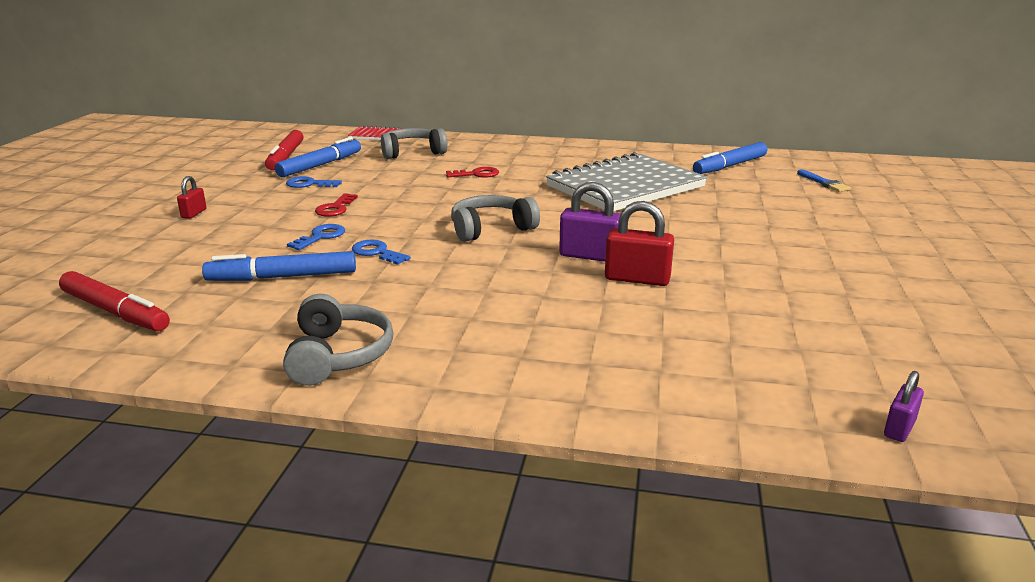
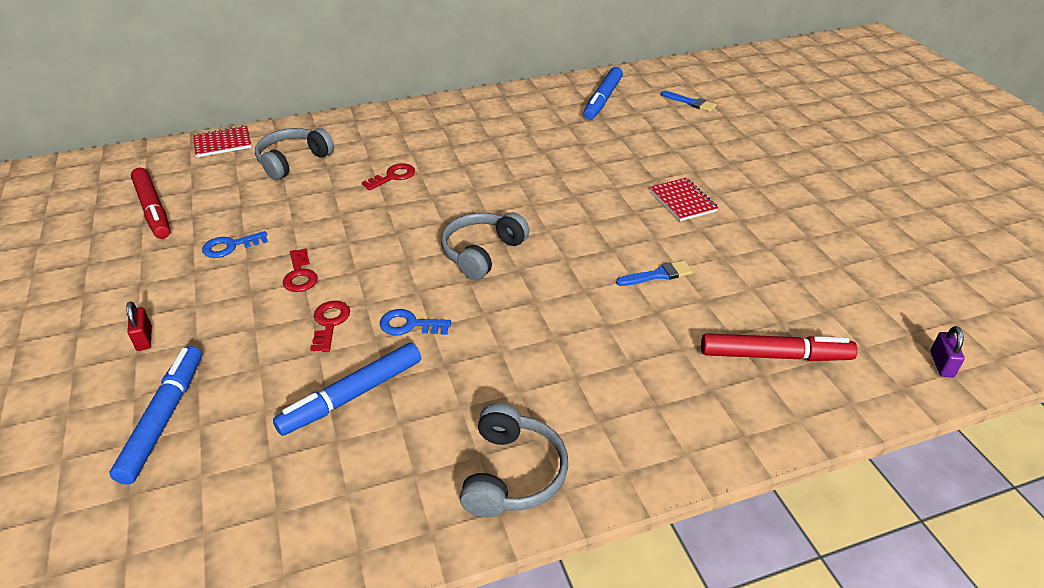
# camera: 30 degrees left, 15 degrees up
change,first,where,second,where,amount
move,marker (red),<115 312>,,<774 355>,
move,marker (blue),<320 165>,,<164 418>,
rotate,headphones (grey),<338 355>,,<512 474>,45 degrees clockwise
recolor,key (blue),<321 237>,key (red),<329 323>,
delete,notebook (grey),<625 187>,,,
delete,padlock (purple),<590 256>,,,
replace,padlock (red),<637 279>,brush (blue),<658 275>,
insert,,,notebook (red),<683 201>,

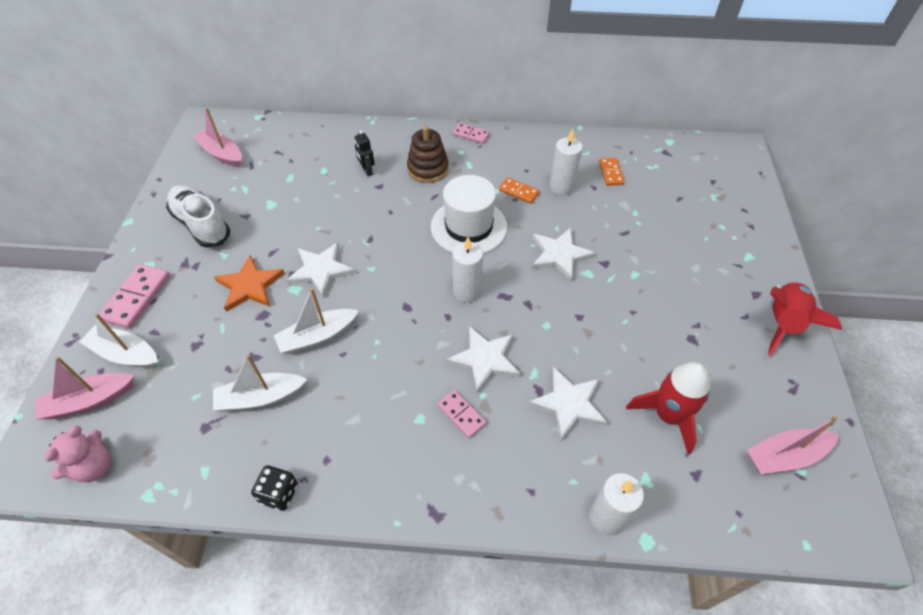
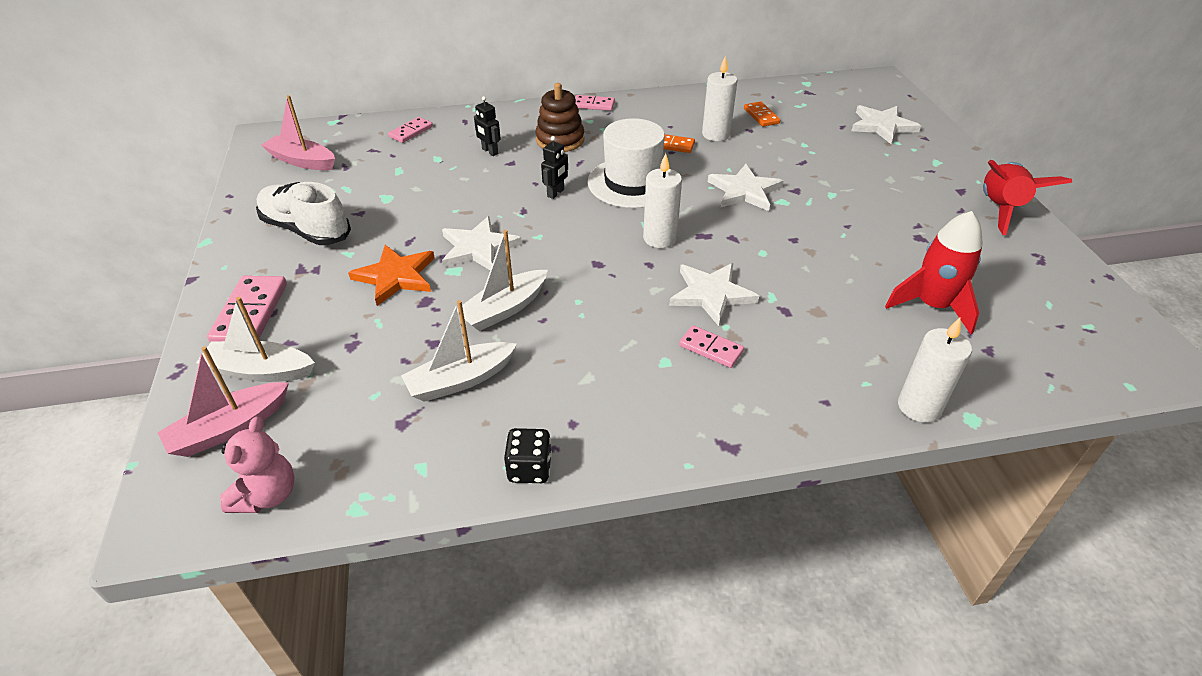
# camera: 15 degrees left, 10 degrees down
change,first,where,second,where,amount
move,star (white),<569 404>,,<882 126>,
delete,boat (pink),<785 456>,,,
insert,,,domino (pink),<411 132>,
insert,,,robot (black),<556 193>,

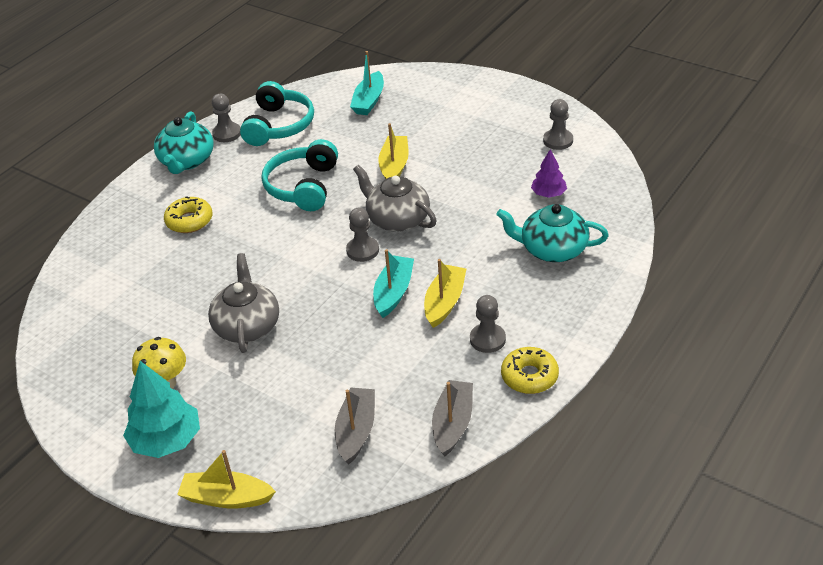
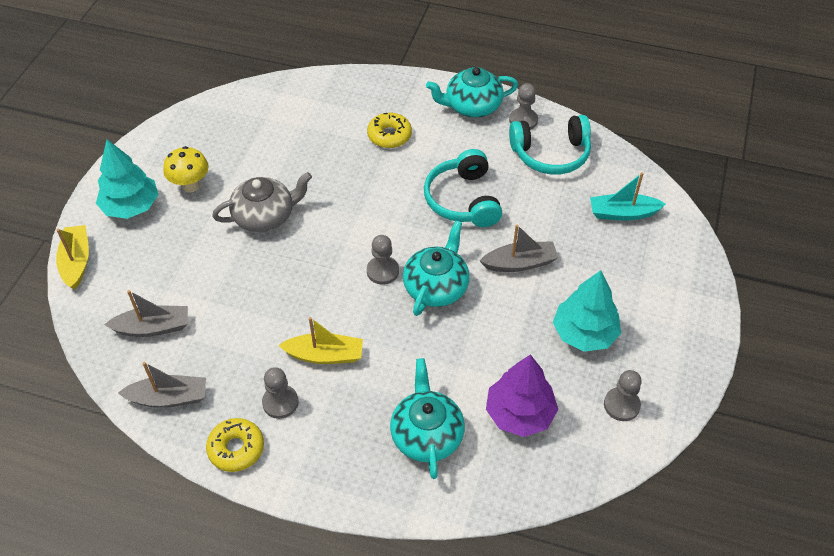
# camera: 70 degrees right, 10 degrees up
change,first,where,second,where,amount
rotate,headphones (turquoise),<303 186>,,<463 200>,90 degrees counterclockwise
recolor,teapot (grey),<397 219>,teapot (turquoise),<436 287>,
delete,boat (turquoise),<393 292>,,,
recolor,boat (yellow),<394 166>,boat (grey),<520 263>,
resize,tree (purple),<548 194>,,<519 413>,x1.73
insert,,,tree (turquoise),<584 333>,

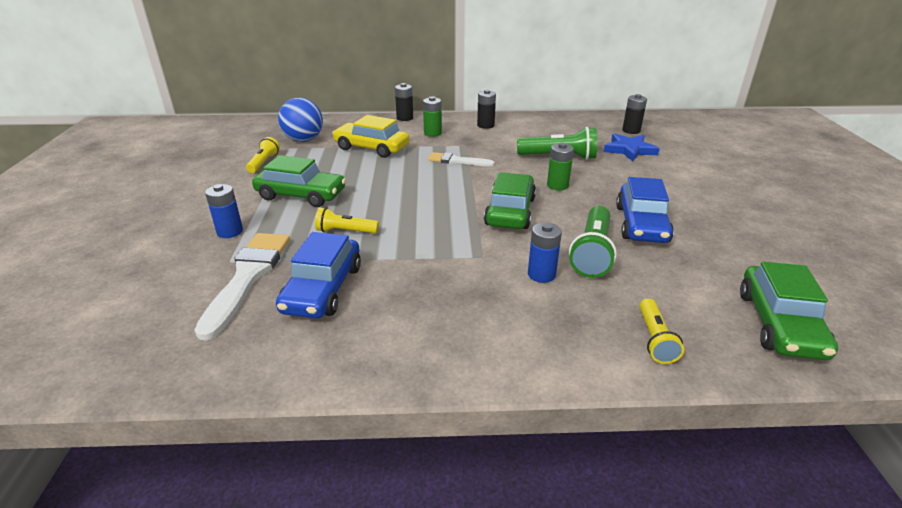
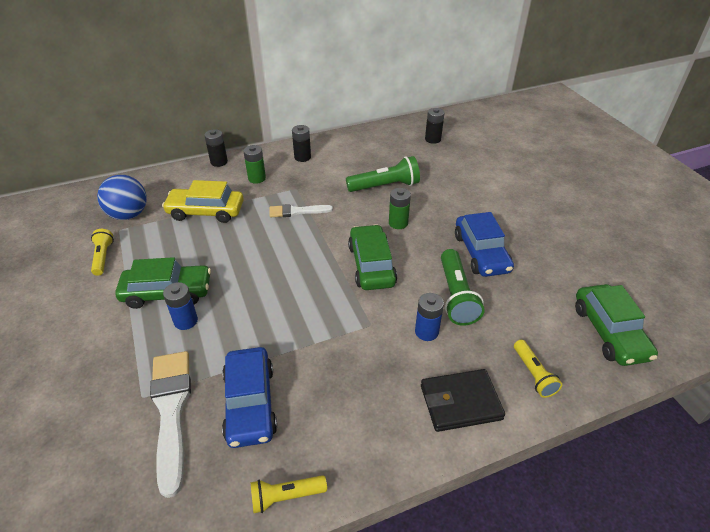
# camera: 20 degrees left, 10 degrees up
change,first,where,second,where,amount
move,battery (blue),<230 231>,,<186 321>,
move,flashlight (yellow),<345 231>,,<286 496>,
delete,star (blue),<629 150>,,,
insert,,,wallet (black),<460 402>,

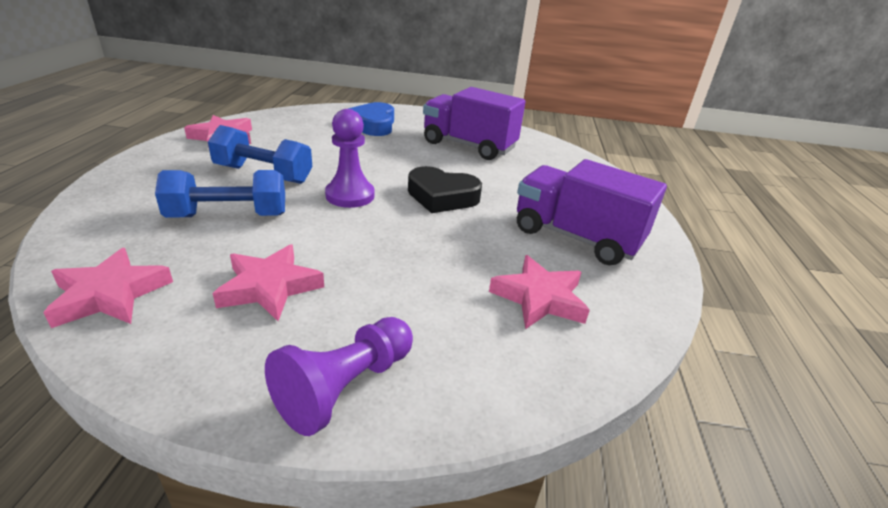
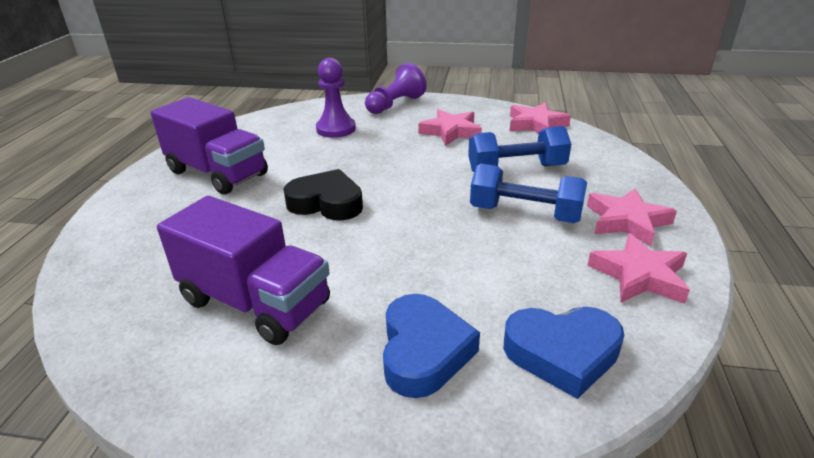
# camera: 175 degrees left, 0 degrees up
change,first,where,second,where,amount
move,pawn (purple),<350 195>,,<336 129>,
move,star (pink),<539 298>,,<627 221>,
insert,,,heart (blue),<562 353>,

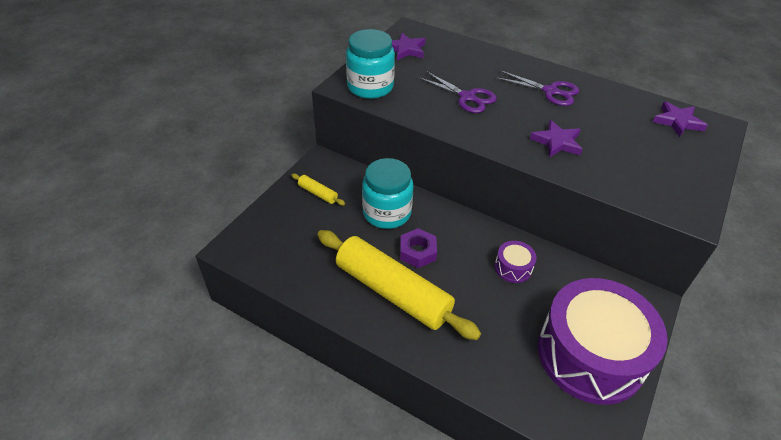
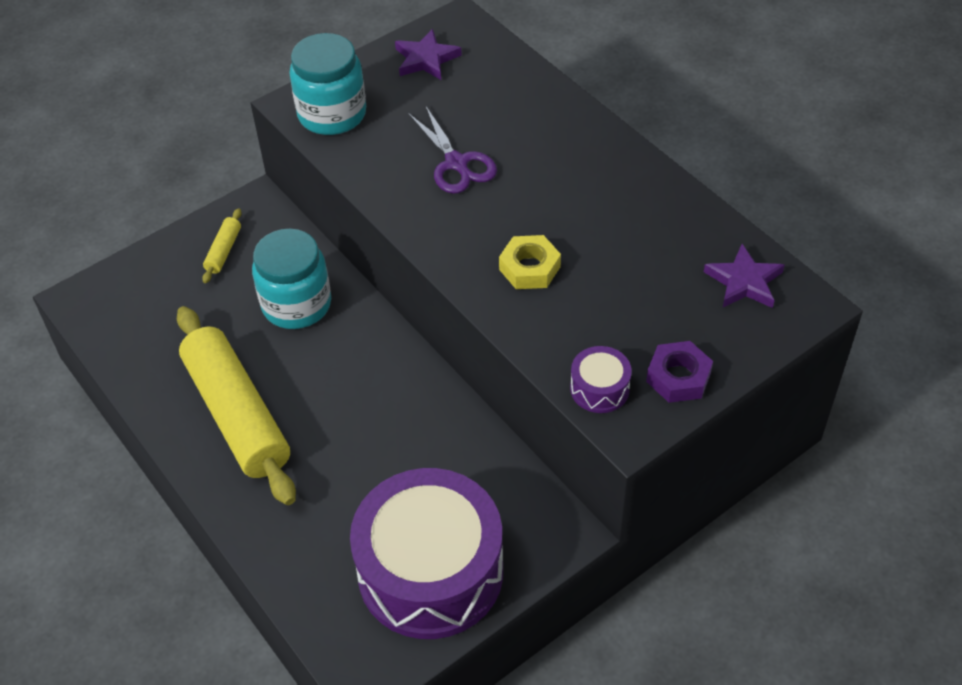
# camera: 25 degrees right, 5 degrees up
change,first,where,second,where,amount
rotate,rolling pin (yellow),<318 193>,,<224 251>,45 degrees clockwise
move,nut (purple),<417 252>,,<678 377>,
move,drum (purple),<513 268>,,<599 388>,
delete,scissors (purple),<550 91>,,,
replace,star (purple),<557 142>,nut (yellow),<529 268>,

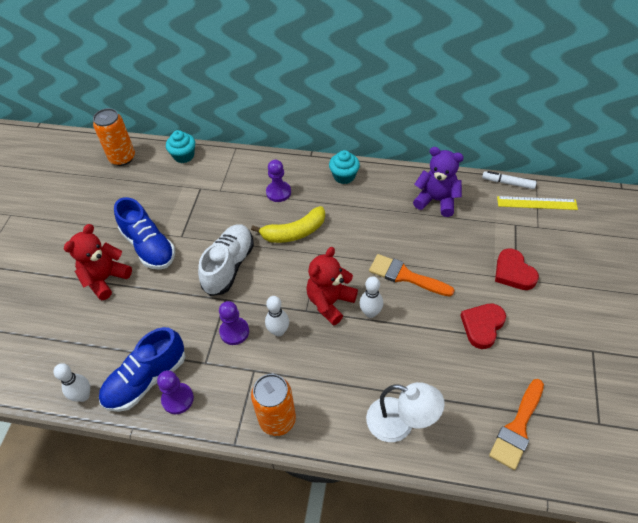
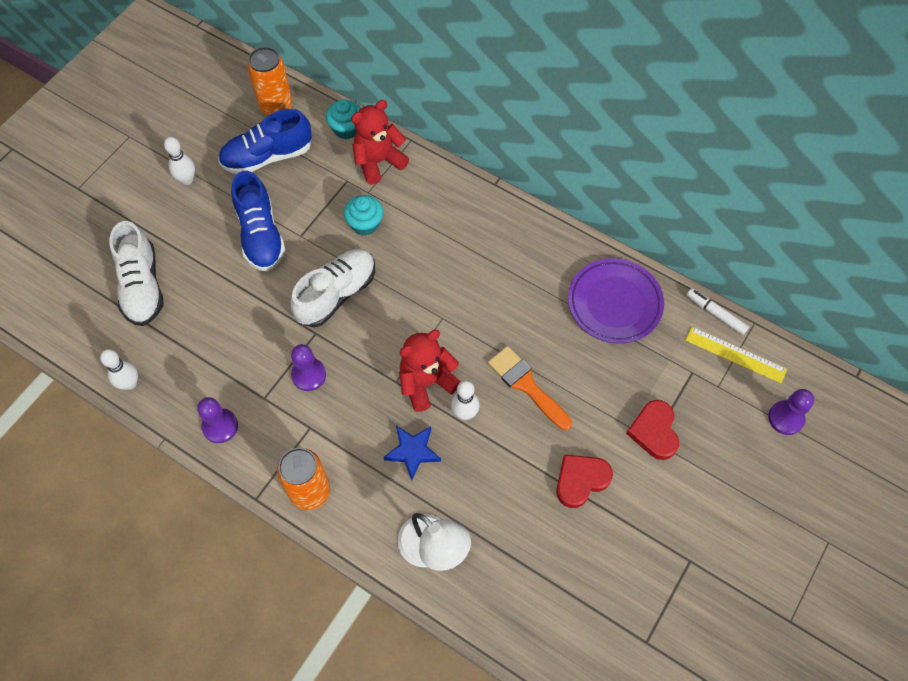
# camera: 20 degrees right, 10 degrees up
change,first,where,second,where,amount
move,teddy bear (red),<105 279>,,<378 162>,
move,shoe (blue),<146 379>,,<267 157>,
delete,banana (yellow),<294 232>,,,
move,bowling pin (white),<278 331>,,<187 179>,
move,pawn (purple),<278 192>,,<785 418>,
move,cupcake (turquoise),<344 176>,,<365 224>,
replace,teddy bear (purple),<436 200>,plate (purple),<614 303>,
delete,brush (orange),<517 428>,,,
insert,,,shoe (white),<142 286>,
insert,,,star (blue),<413 452>,

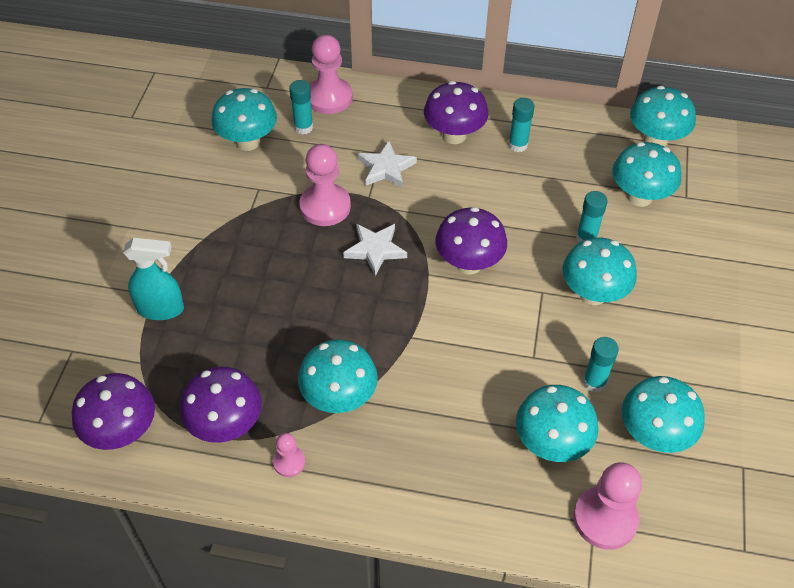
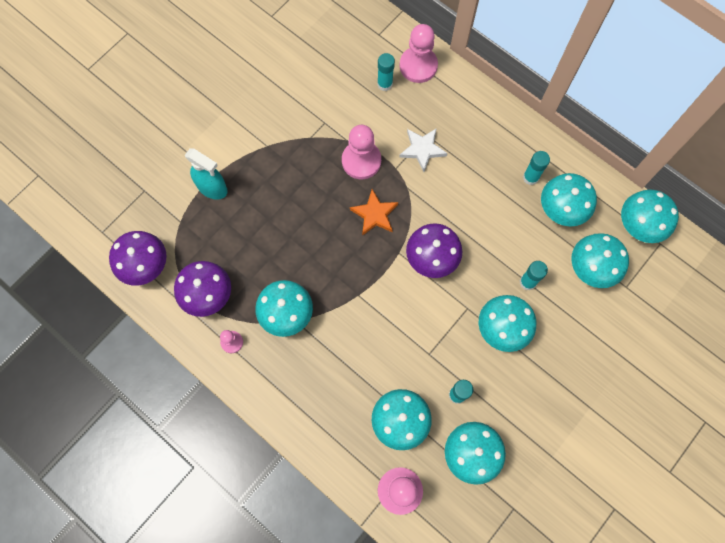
# camera: 30 degrees right, 20 degrees up
change,first,where,second,where,amount
move,mushroom (turquoise),<248 142>,,<561 210>,
recolor,star (white),<375 250>,star (orange),<374 214>,
delete,mushroom (purple),<454 135>,,,

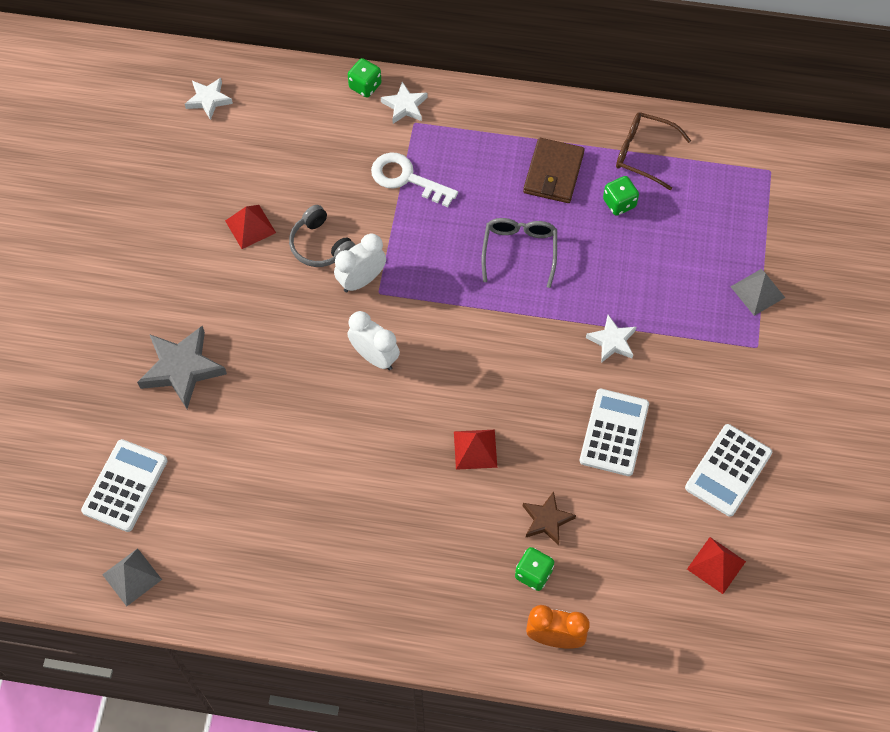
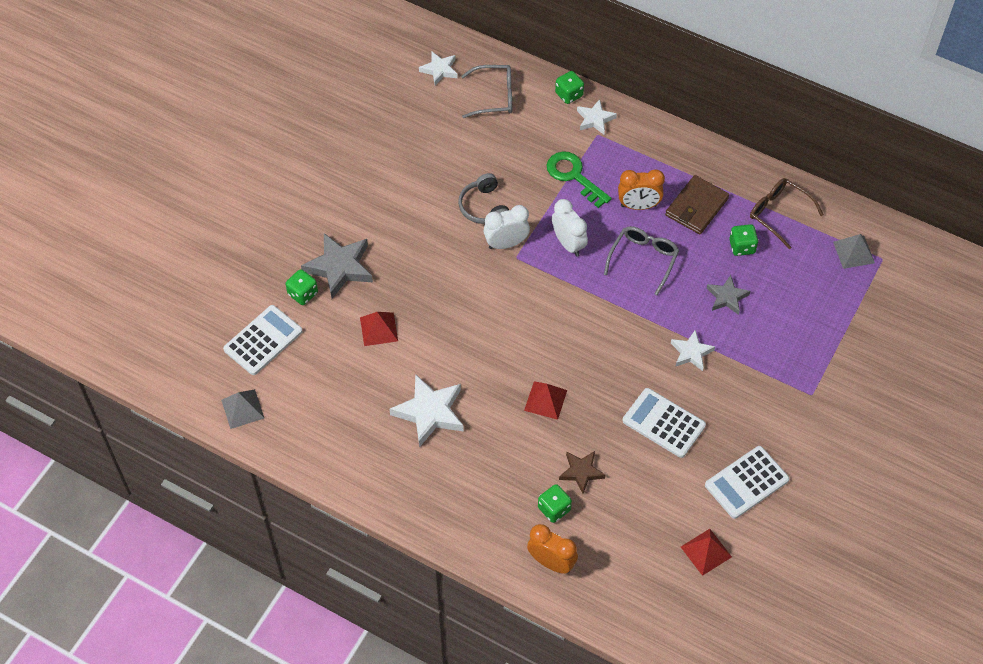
# camera: 20 degrees right, 5 degrees down
change,first,where,second,where,amount
move,pyramid (red),<250 226>,,<379 329>,
move,clock (white),<375 357>,,<568 244>,
recolor,key (white),<406 178>,key (green),<573 176>,
rotate,calculator (white),<614 432>,,<663 423>,90 degrees counterclockwise
move,pyramid (grey),<757 292>,,<853 252>,
insert,,,dice (green),<303 294>,
insert,,,star (white),<429 412>,
insert,,,glasses (grey),<494 97>,
insert,,,clock (orange),<638 206>,
insert,,,star (grey),<727 297>,

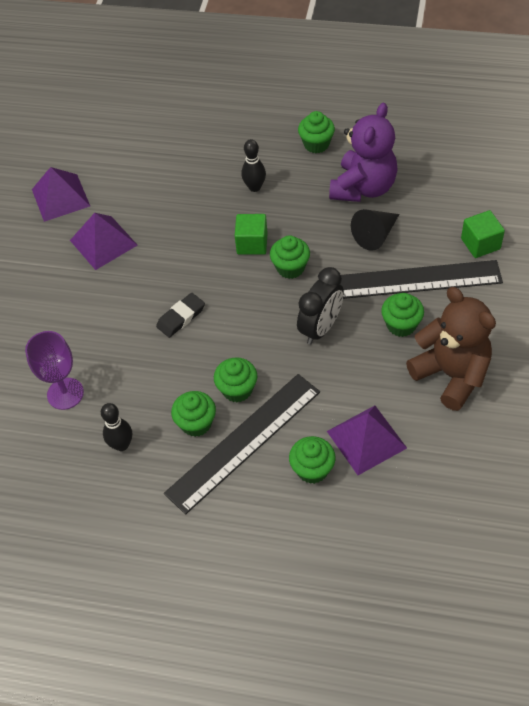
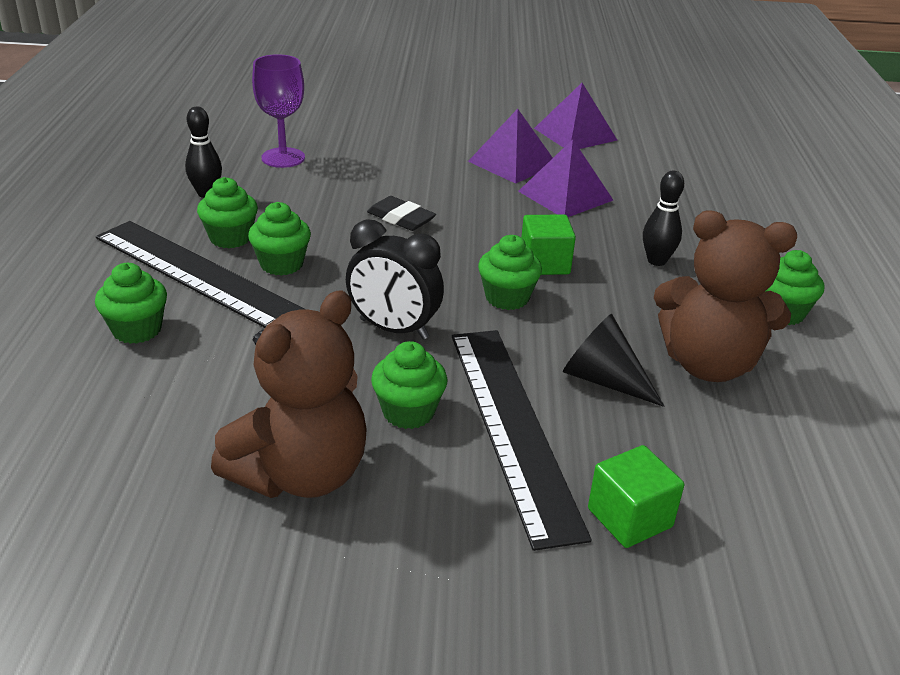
# camera: 75 degrees right, 20 degrees down
change,first,where,second,where,amount
move,pyramid (purple),<366 439>,,<565 195>,
recolor,teddy bear (purple),<363 188>,teddy bear (brown),<708 364>,

